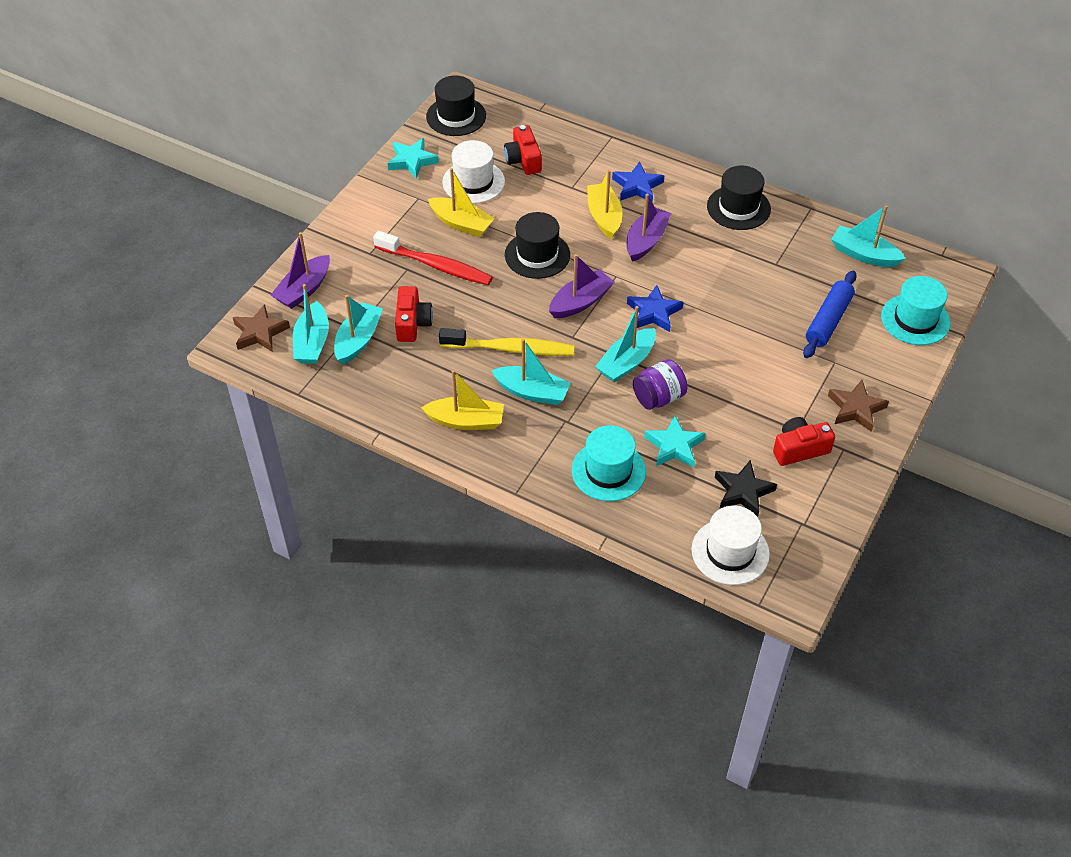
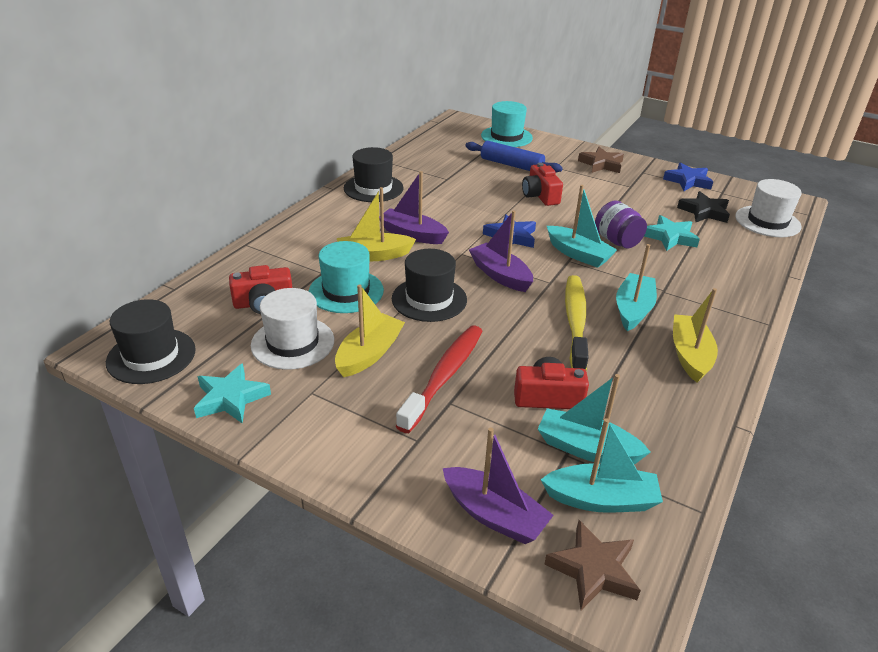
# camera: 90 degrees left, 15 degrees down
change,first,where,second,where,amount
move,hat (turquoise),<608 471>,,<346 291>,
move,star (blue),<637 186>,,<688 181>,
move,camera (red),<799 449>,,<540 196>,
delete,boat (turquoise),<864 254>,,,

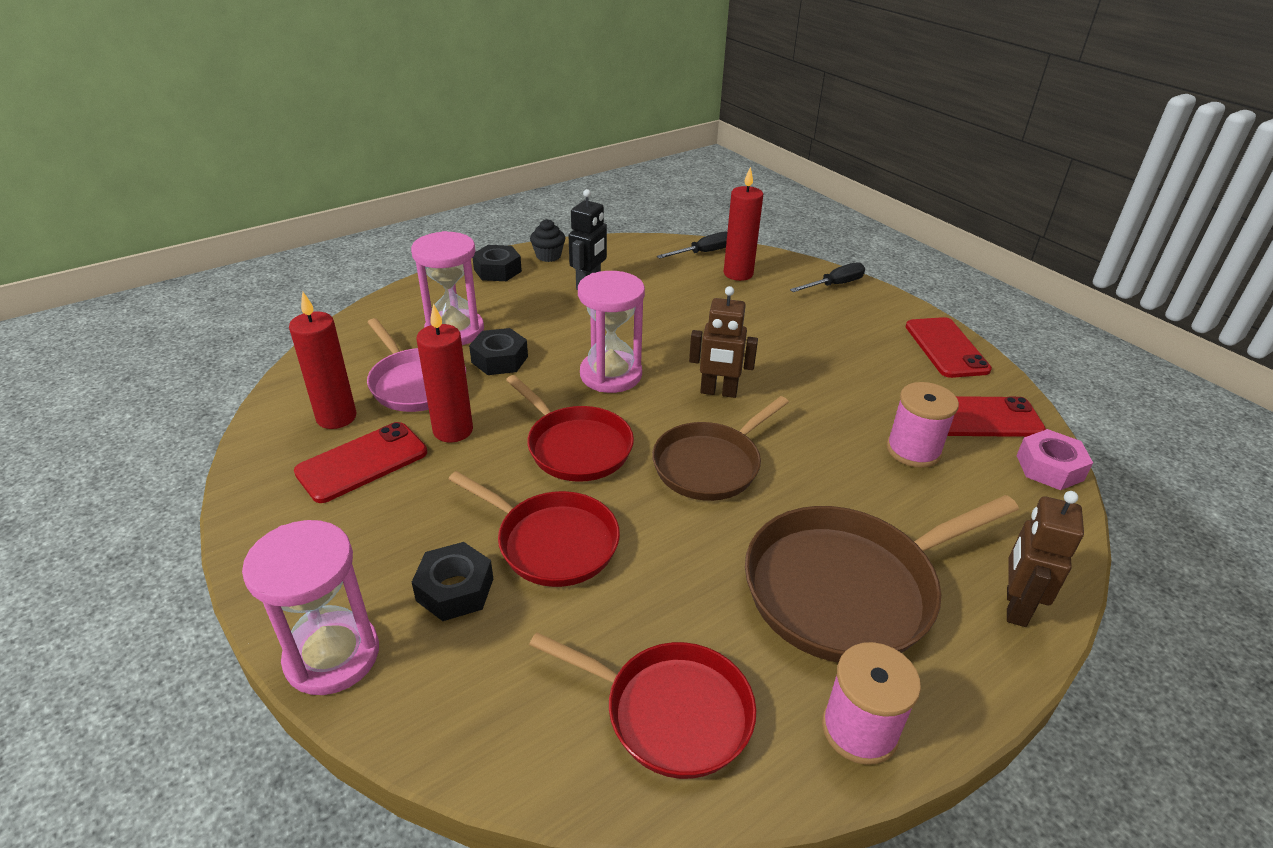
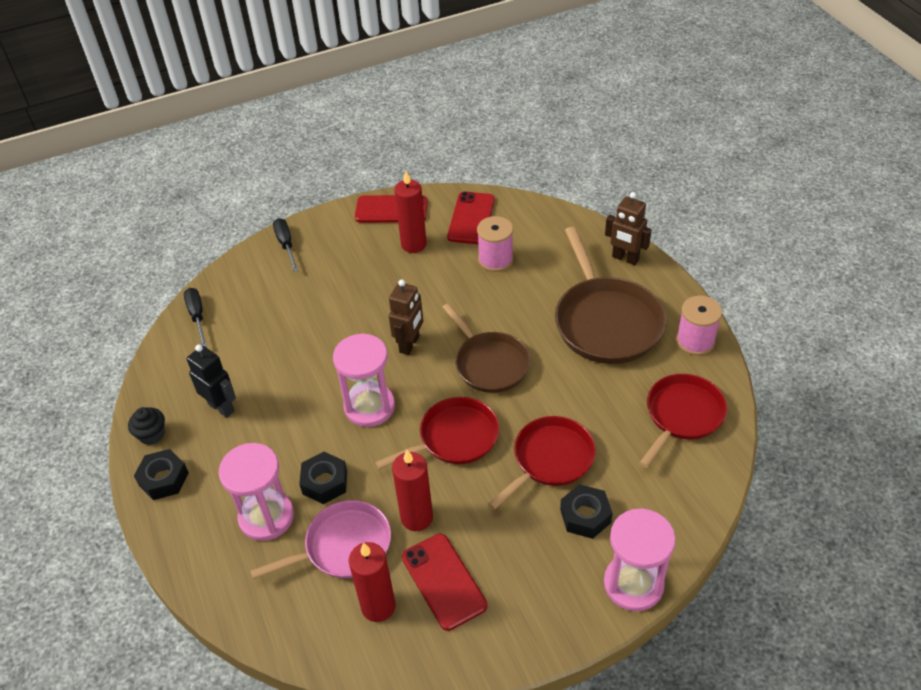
# camera: 75 degrees left, 10 degrees up
change,first,where,second,where,amount
move,candle (red),<738 274>,,<413 244>,
delete,nut (pink),<1049 467>,,,

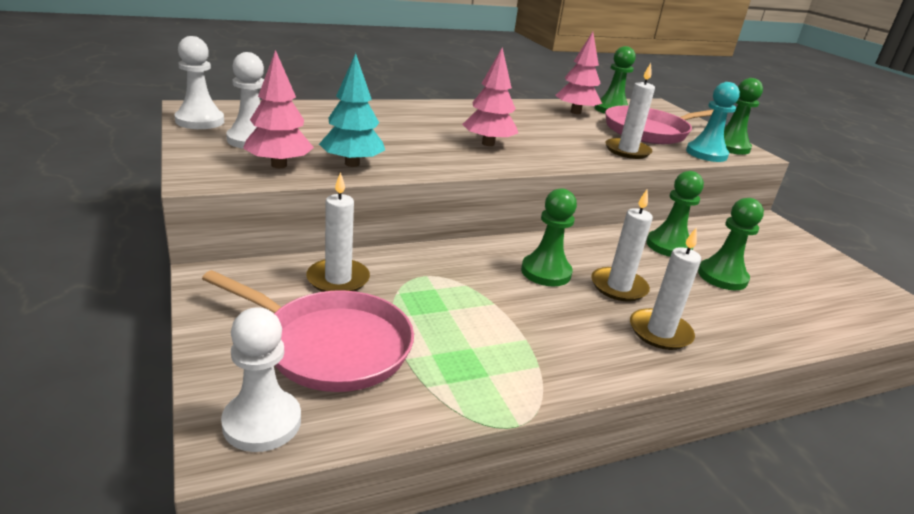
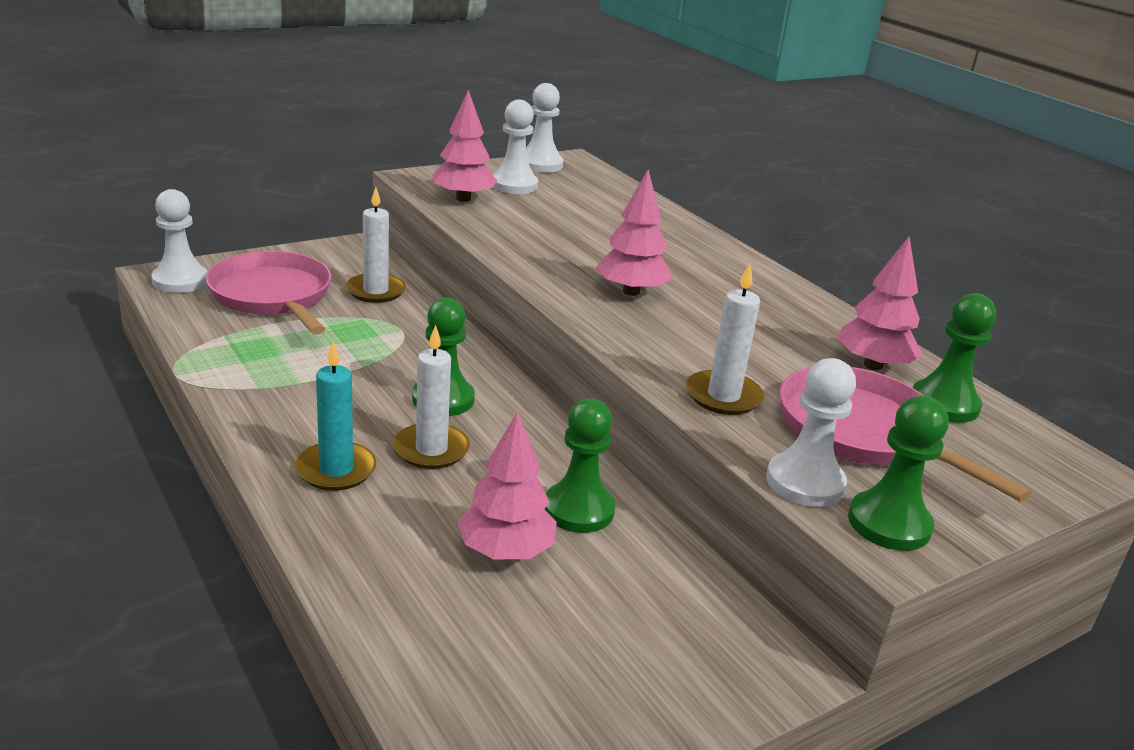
# camera: 80 degrees right, 0 degrees up
change,first,where,second,where,amount
rotate,pan (pink),<331 345>,,<273 296>,135 degrees clockwise
delete,tree (turquoise),<352 164>,,,
recolor,candle (white),<660 332>,candle (turquoise),<336 470>,
recolor,pawn (turquoise),<706 154>,pawn (white),<805 482>,
replace,pawn (green),<722 277>,tree (pink),<506 551>,

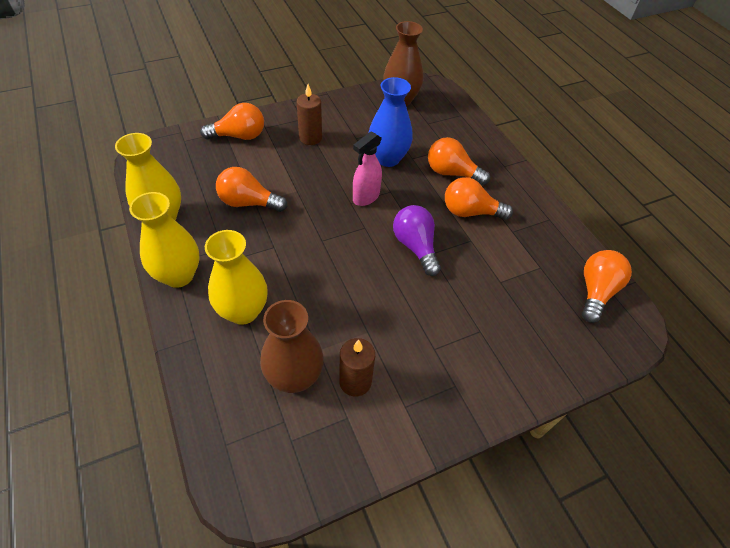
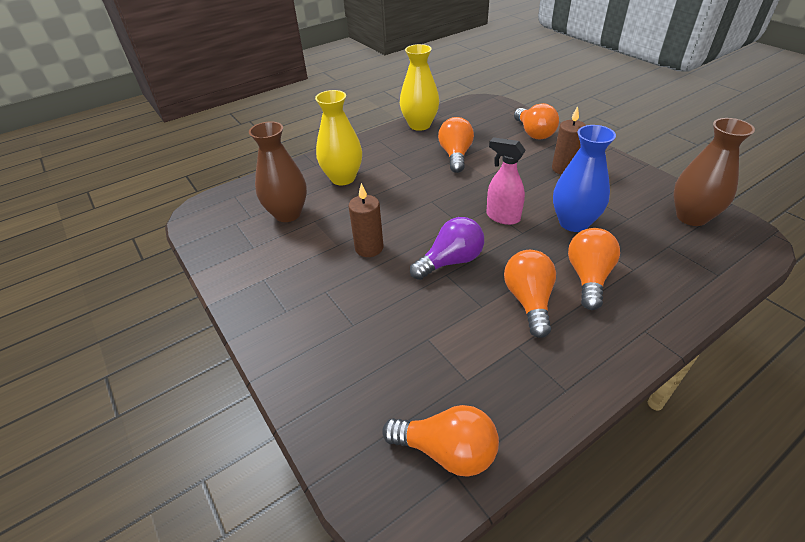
# camera: 85 degrees right, 10 degrees down
change,first,where,second,where,amount
delete,vase (yellow),<179 275>,,,
move,candle (brown),<355 381>,,<369 248>,

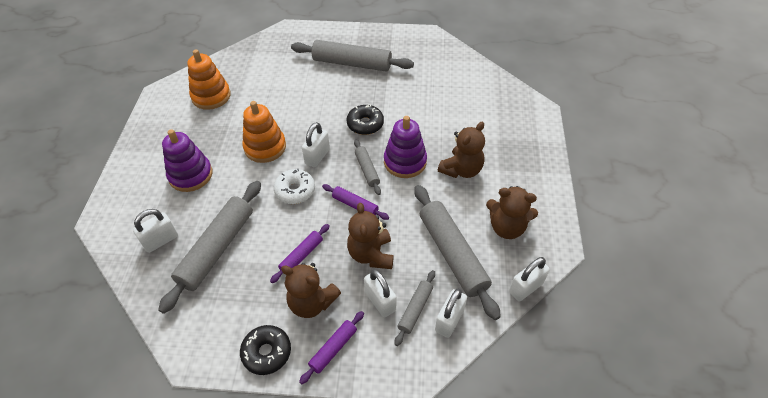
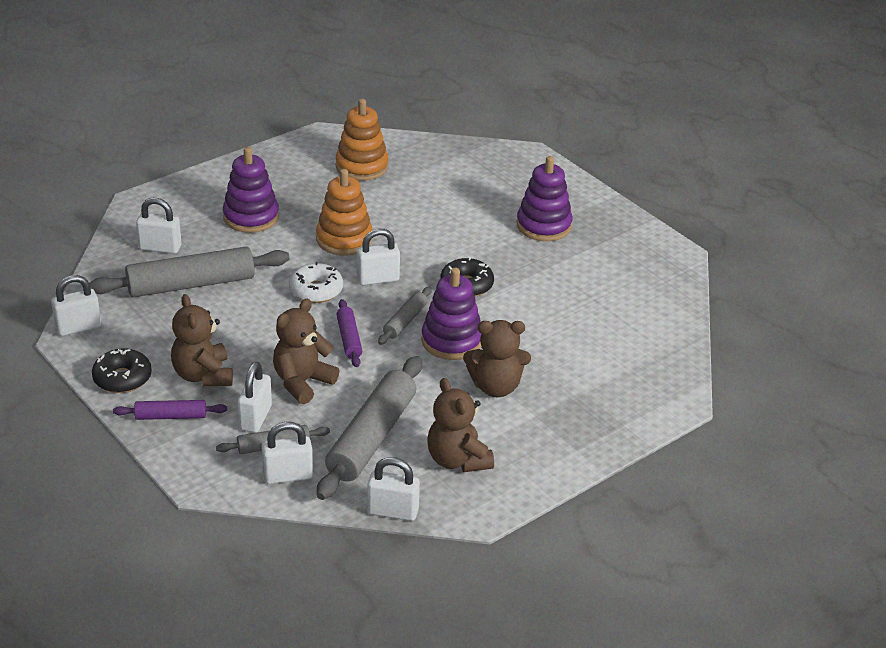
# camera: 45 degrees right, 15 degrees down
change,first,where,second,where,amount
delete,rolling pin (purple),<301 256>,,,
replace,rolling pin (grey),<352 63>,stacking toy (purple),<544 226>,
insert,,,padlock (white),<78 327>,

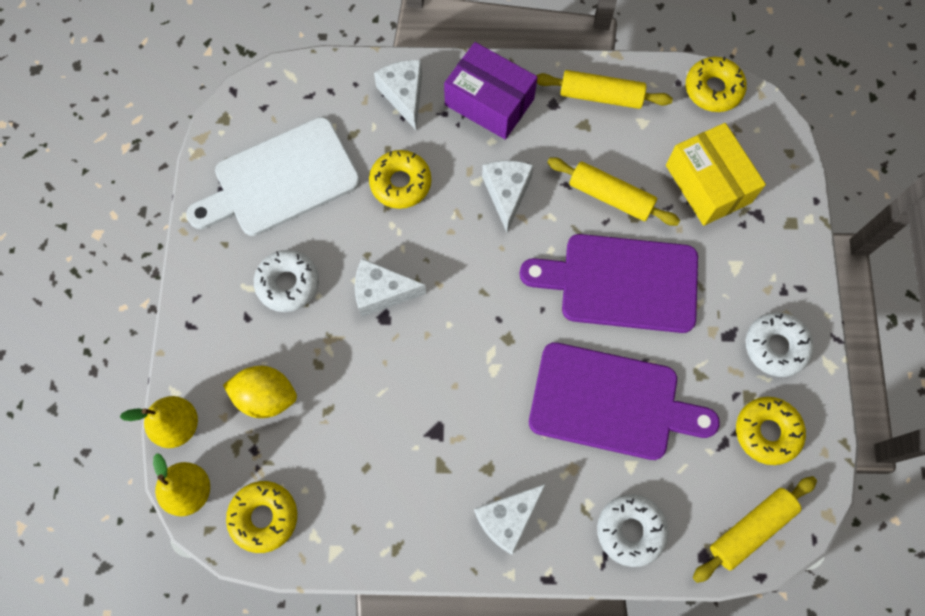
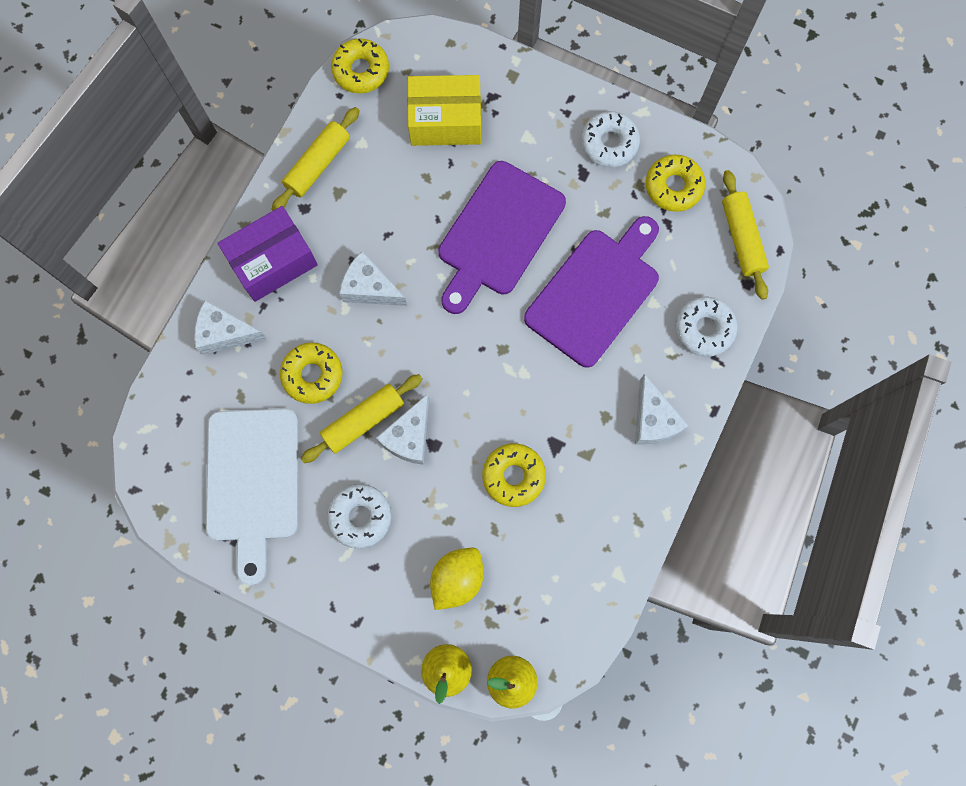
# camera: 65 degrees left, 5 degrees up
change,first,where,second,where,amount
move,donut (yellow),<264 517>,,<513 476>,
move,rolling pin (yellow),<610 197>,,<363 420>,

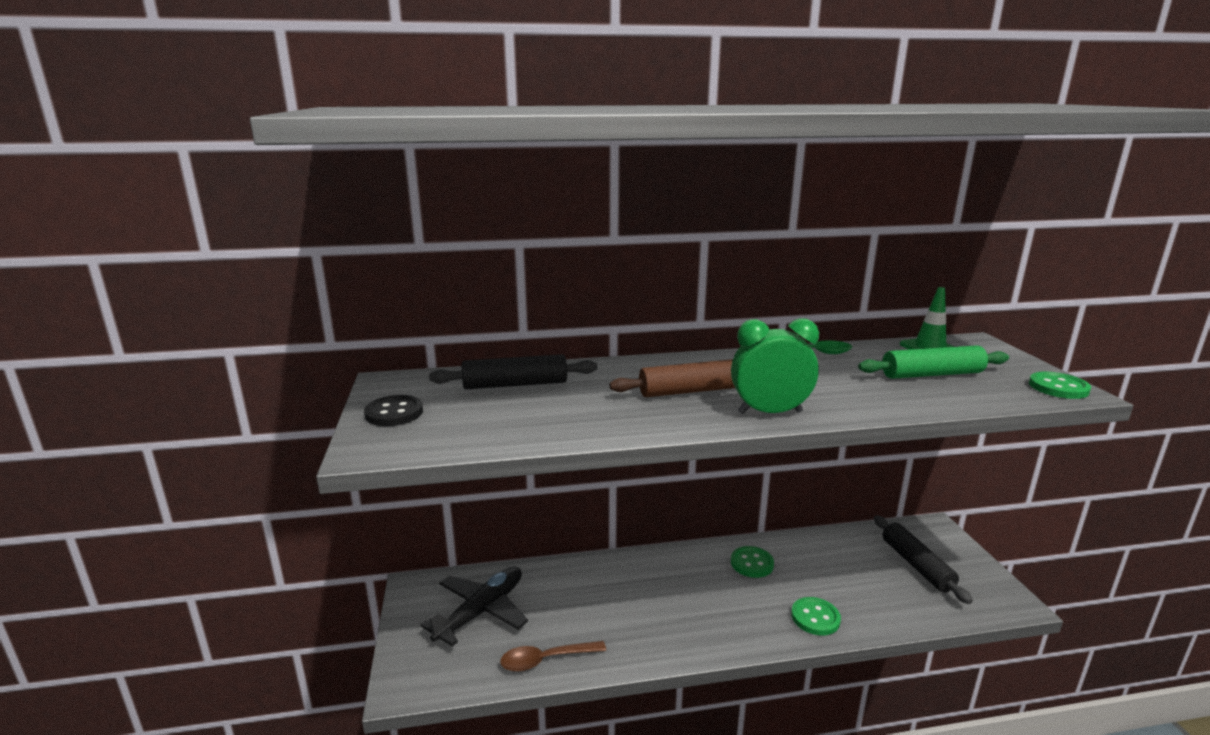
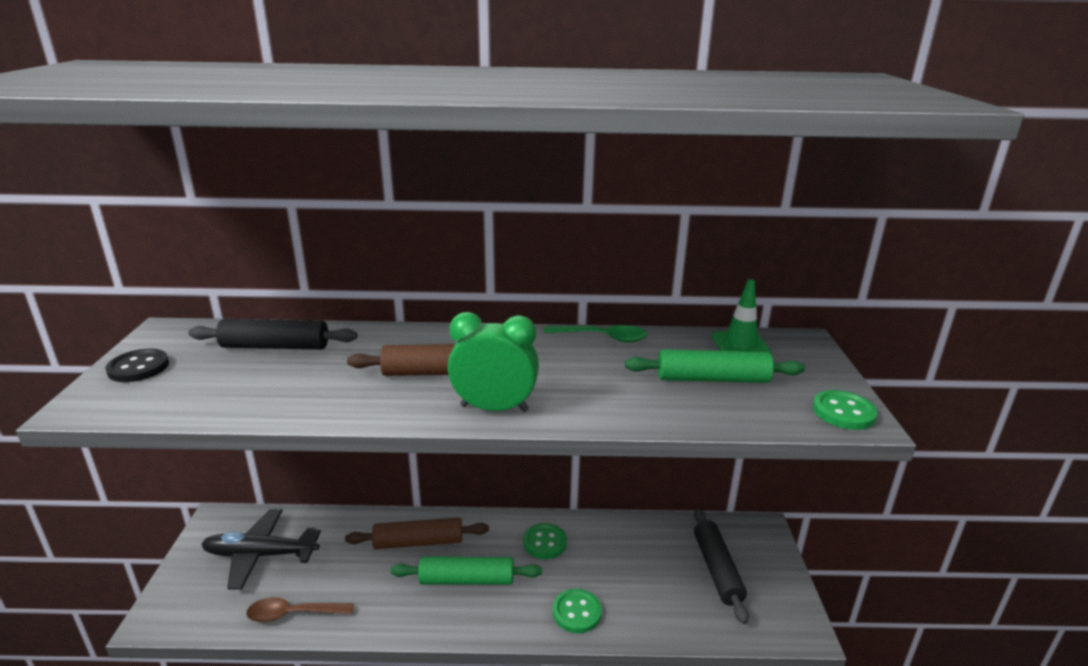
# camera: 10 degrees right, 5 degrees up
change,first,where,second,where,amount
rotate,plane (black),<481 612>,,<261 555>,135 degrees counterclockwise
insert,,,rolling pin (brown),<418 542>,
insert,,,rolling pin (green),<466 580>,

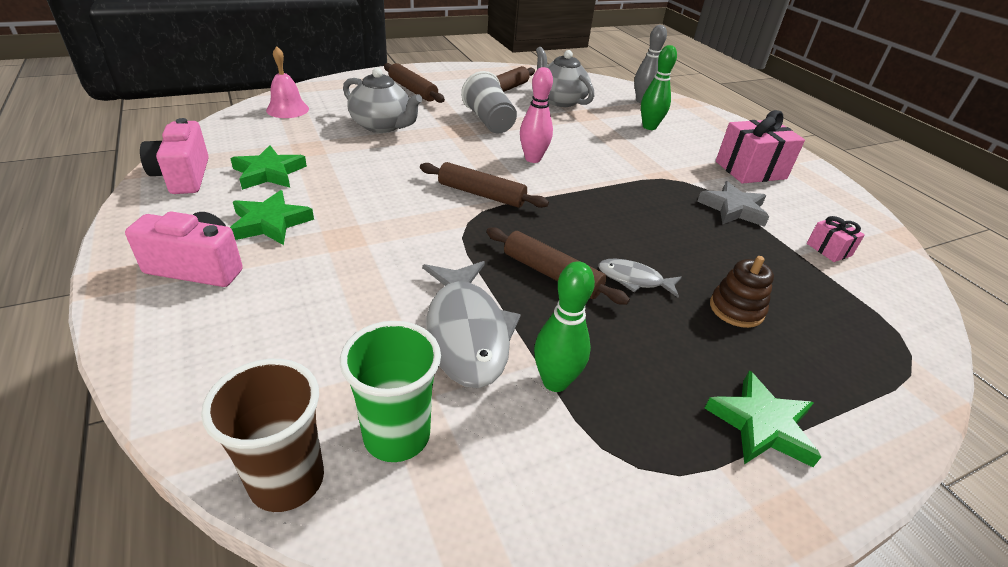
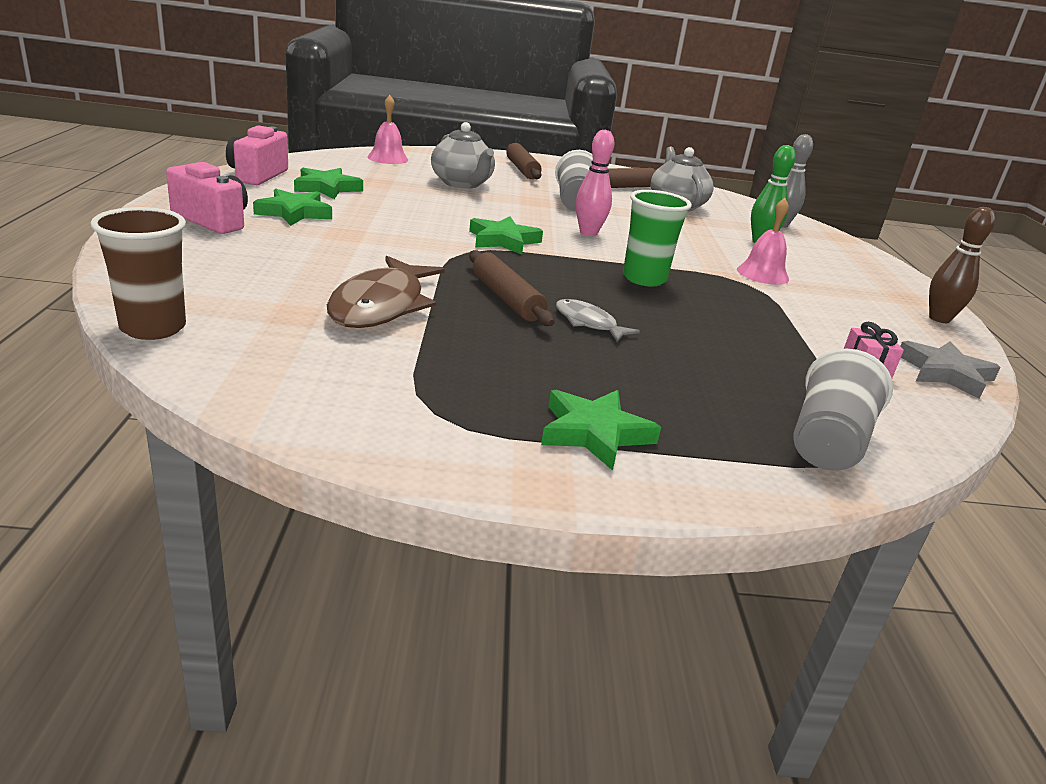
# camera: 25 degrees right, 10 degrees down
change,first,where,second,where,amount
move,cup (green),<397 436>,,<644 279>,
replace,rolling pin (brown),<481 194>,star (green),<503 240>,
recolor,fish (grey),<466 332>,fish (brown),<381 305>,
delete,bowling pin (green),<555 382>,,,
move,star (grey),<733 209>,,<945 373>,
delete,stacking toy (brown),<736 309>,,,
delete,gift (pink),<750 170>,,,
insert,,,bell (pink),<762 274>,
insert,,,cup (grey),<827 442>,
insert,,,bowling pin (brown),<939 319>,

